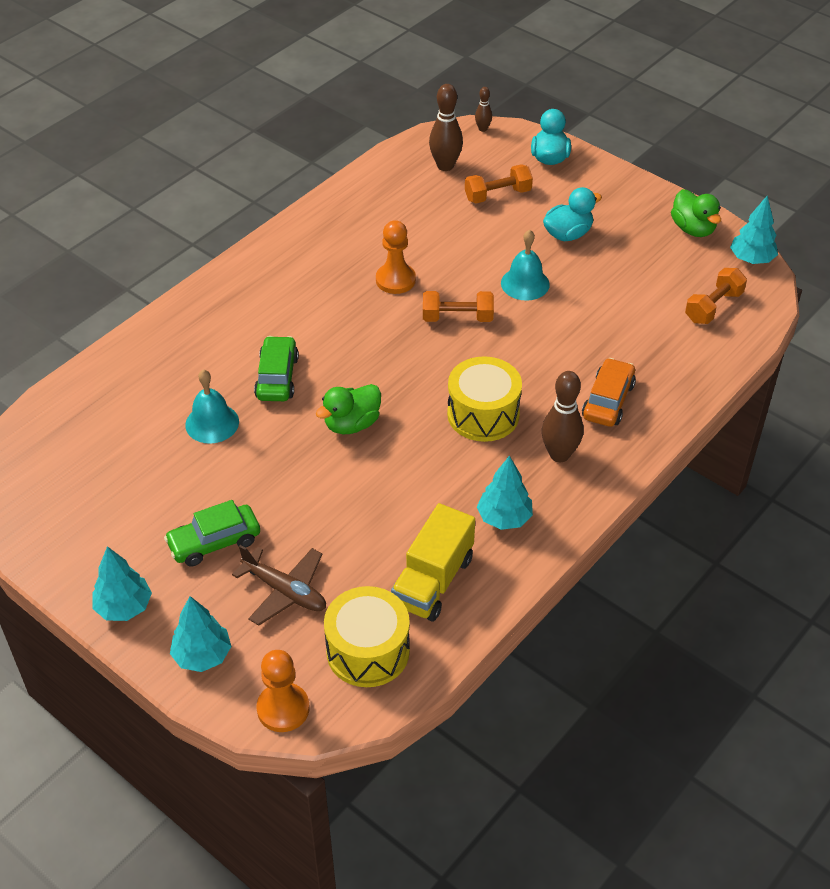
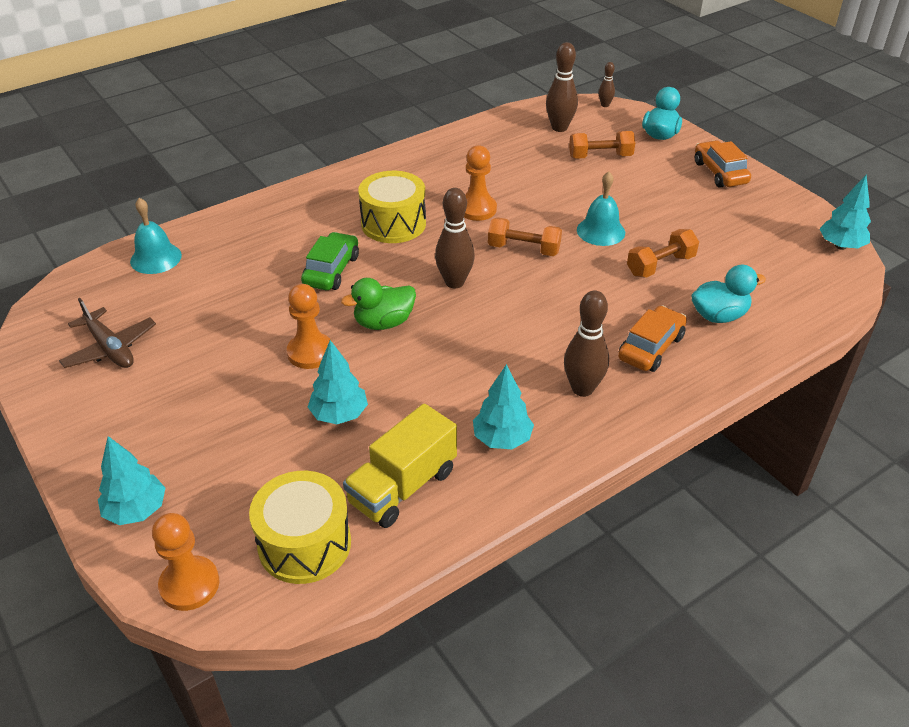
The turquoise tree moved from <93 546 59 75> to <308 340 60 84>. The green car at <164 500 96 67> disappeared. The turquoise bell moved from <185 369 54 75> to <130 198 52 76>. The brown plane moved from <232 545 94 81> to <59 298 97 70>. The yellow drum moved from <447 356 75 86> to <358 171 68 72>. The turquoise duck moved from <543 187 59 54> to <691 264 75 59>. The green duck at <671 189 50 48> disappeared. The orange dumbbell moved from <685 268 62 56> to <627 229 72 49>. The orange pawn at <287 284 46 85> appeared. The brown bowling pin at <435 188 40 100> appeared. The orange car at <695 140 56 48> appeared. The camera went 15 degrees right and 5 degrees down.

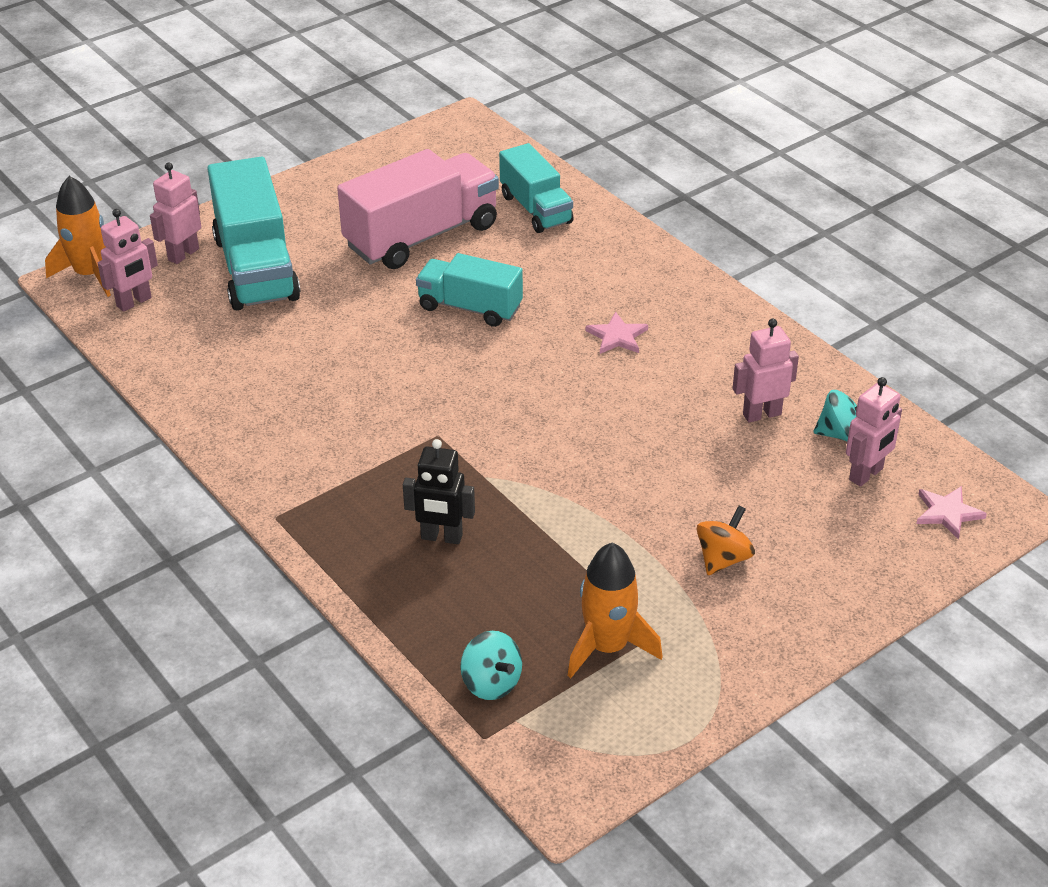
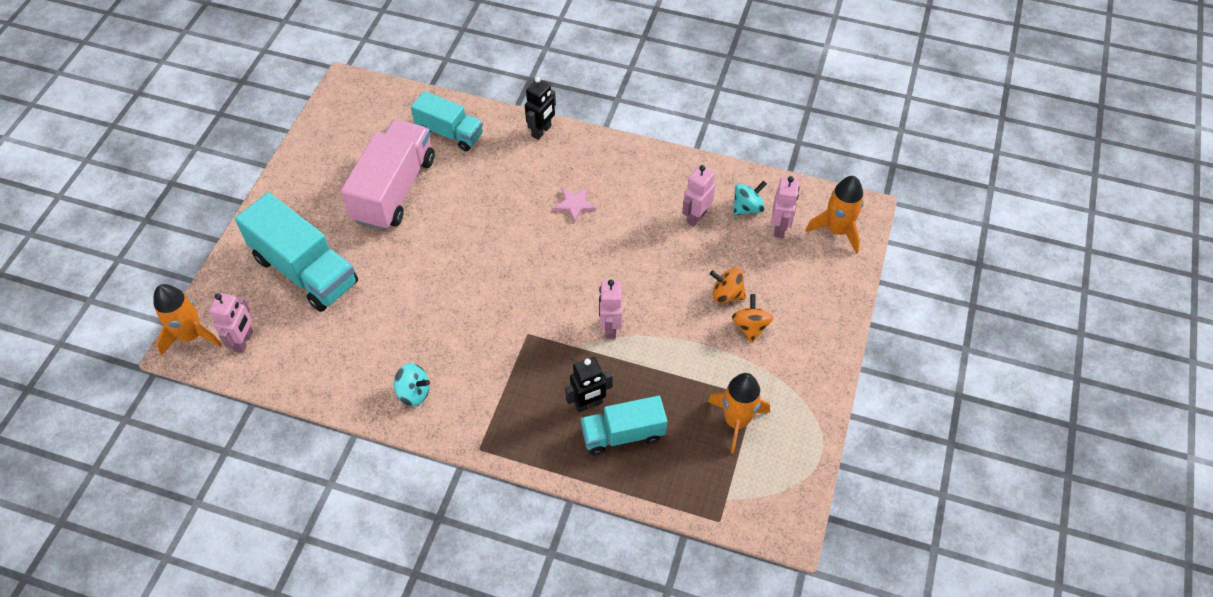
The pink robot moved from <150 162 51 102> to <599 280 23 59>. The turquoise truck moved from <416 253 107 74> to <580 396 87 59>. The turquoise spinning top moved from <460 631 62 69> to <394 363 36 43>. The pink star at <916 486 71 53> was replaced by the orange rocket at <805 176 59 77>. The black robot at <525 77 31 63> appeared. The orange spinning top at <710 268 36 35> appeared. The camera went 35 degrees left and 15 degrees up.

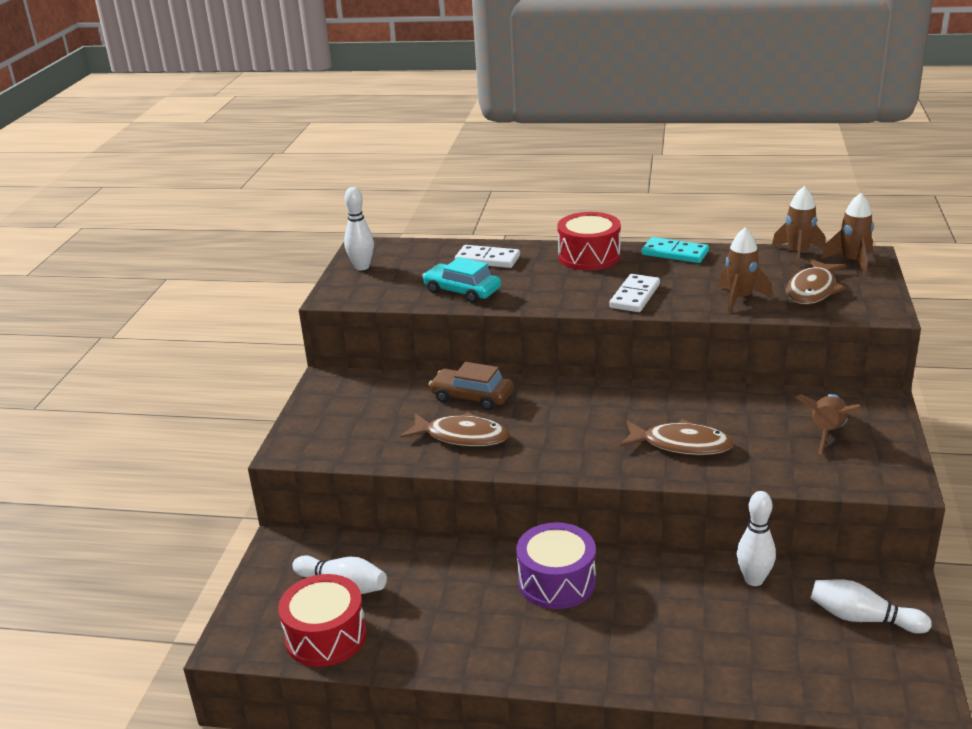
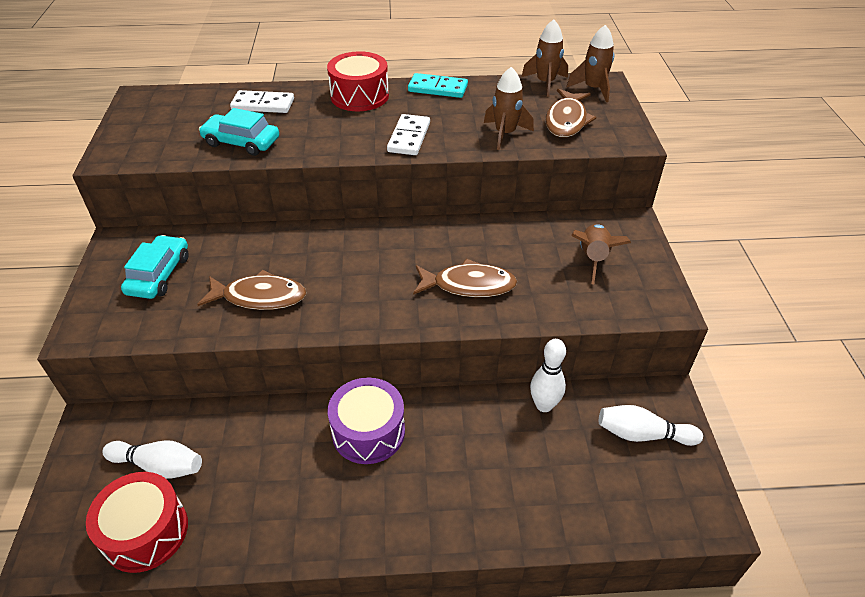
The white bowling pin at <344 187 30 83> disappeared. The brown car at <428 362 85 48> disappeared. The turquoise car at <121 235 68 64> appeared. The camera went 15 degrees left and 15 degrees up.

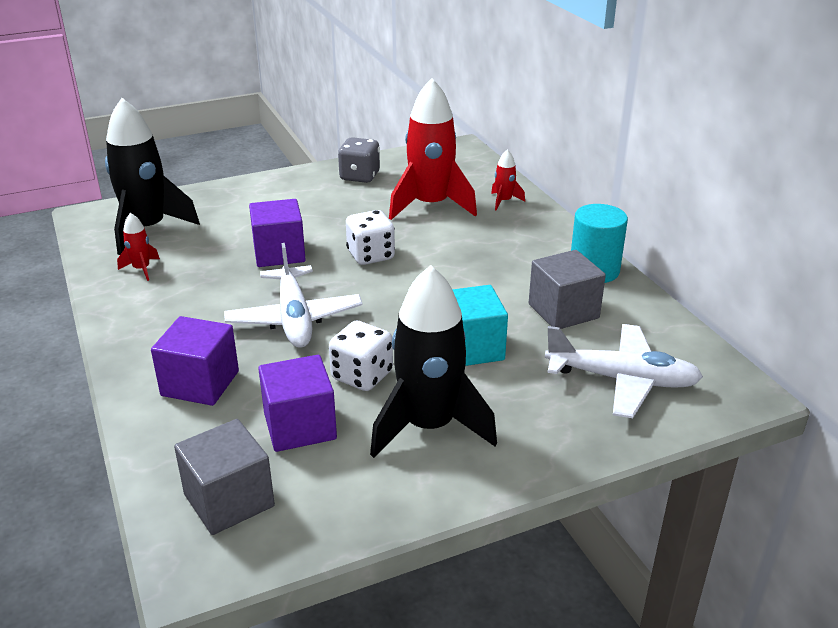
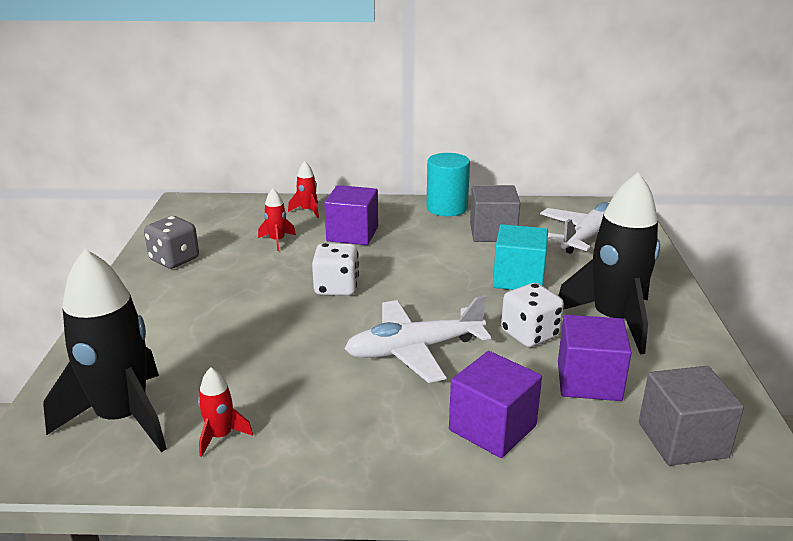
The white plane at <224 243 139 105> turned 150 degrees clockwise. The purple cube moved from <249 199 57 68> to <324 185 54 60>. The red rocket at <389 78 88 142> changed to 0.43 times the size. The camera went 65 degrees left and 5 degrees down.

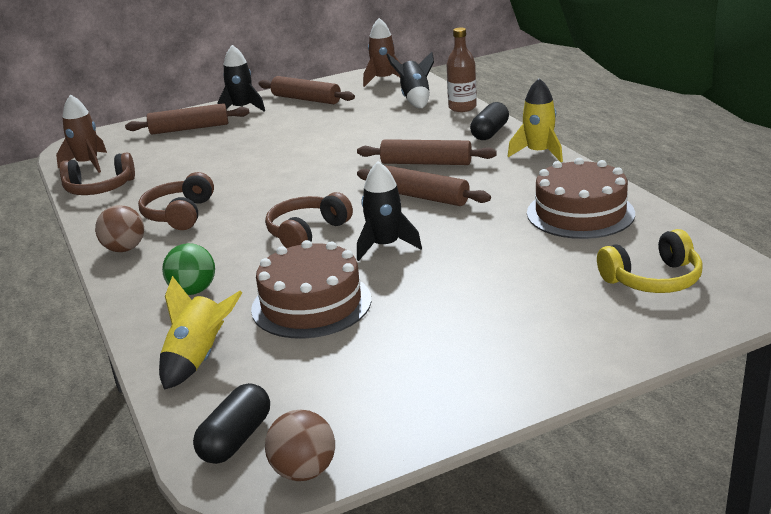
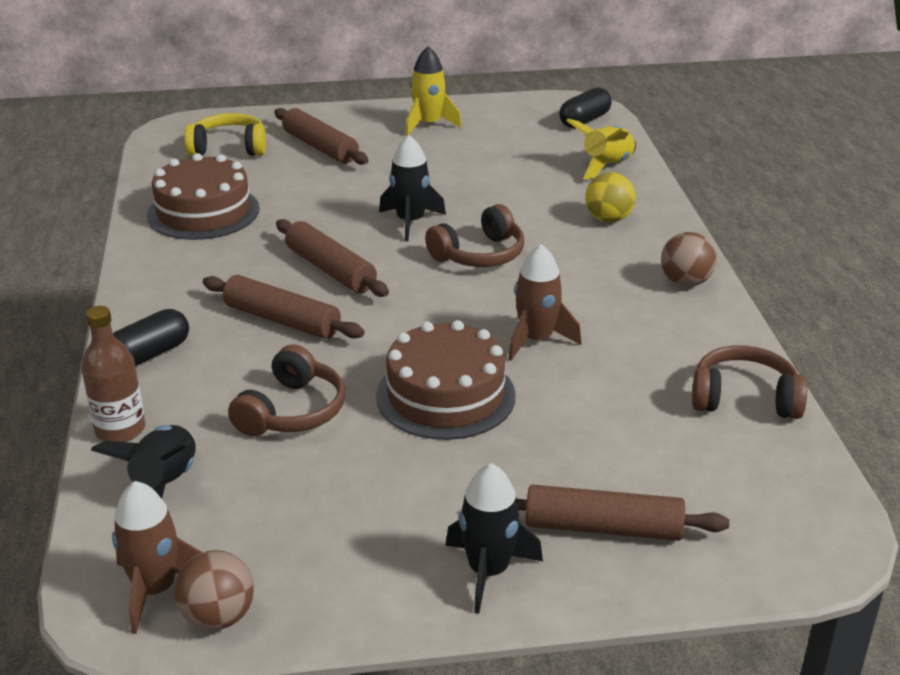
The brown rocket moved from <56 94 51 79> to <508 244 73 117>. The brown headphones moved from <138 172 76 58> to <228 345 117 92>. The green ball at <162 243 53 52> became the yellow ball at <585 172 51 51>. The brown cake moved from <251 240 120 99> to <376 320 140 120>. The brown rolling pin moved from <258 76 97 28> to <274 108 95 57>. The brown ball moved from <265 410 70 71> to <174 550 80 80>. The yellow rocket moved from <507 78 56 84> to <405 46 57 90>. The camera went 165 degrees left and 5 degrees up.

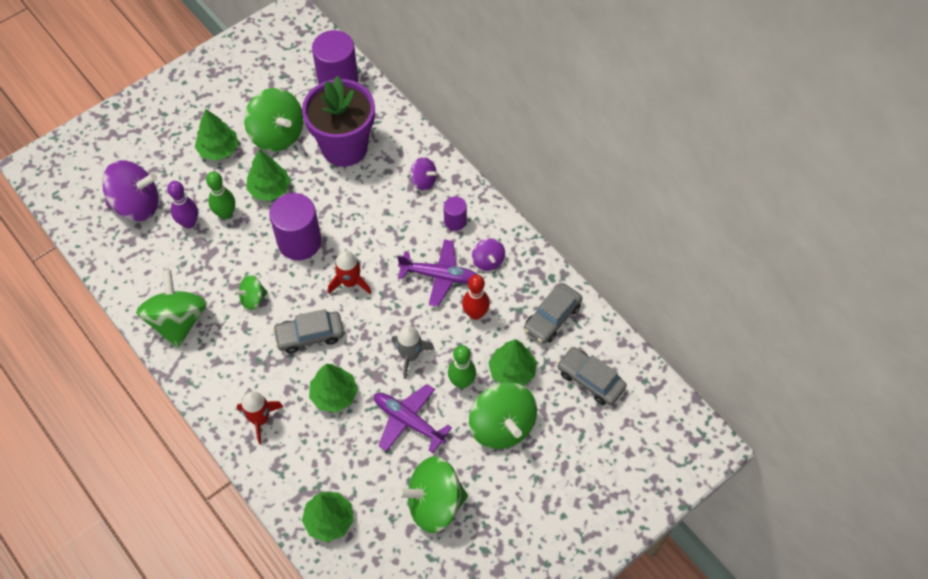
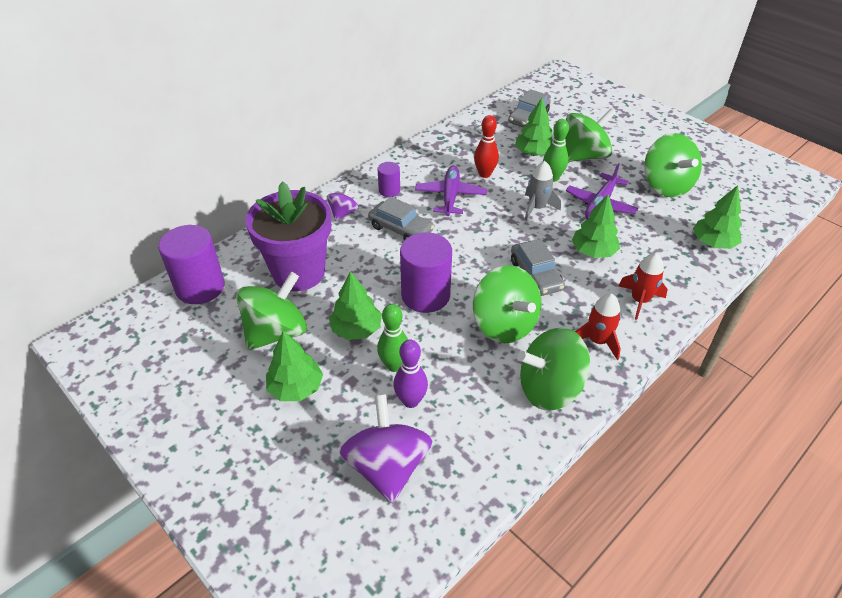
The green spinning top at <233 275 35 35> changed to 1.93 times the size. The red rocket moved from <328 251 43 43> to <575 293 46 67>. The purple spinning top at <472 238 33 33> disappeared. The grey car moved from <524 283 58 61> to <368 197 66 43>. The camera went 95 degrees left and 15 degrees down.

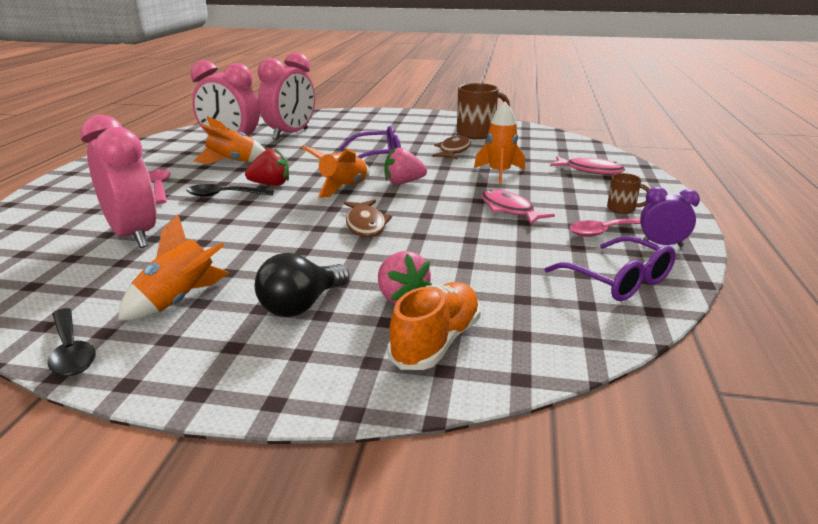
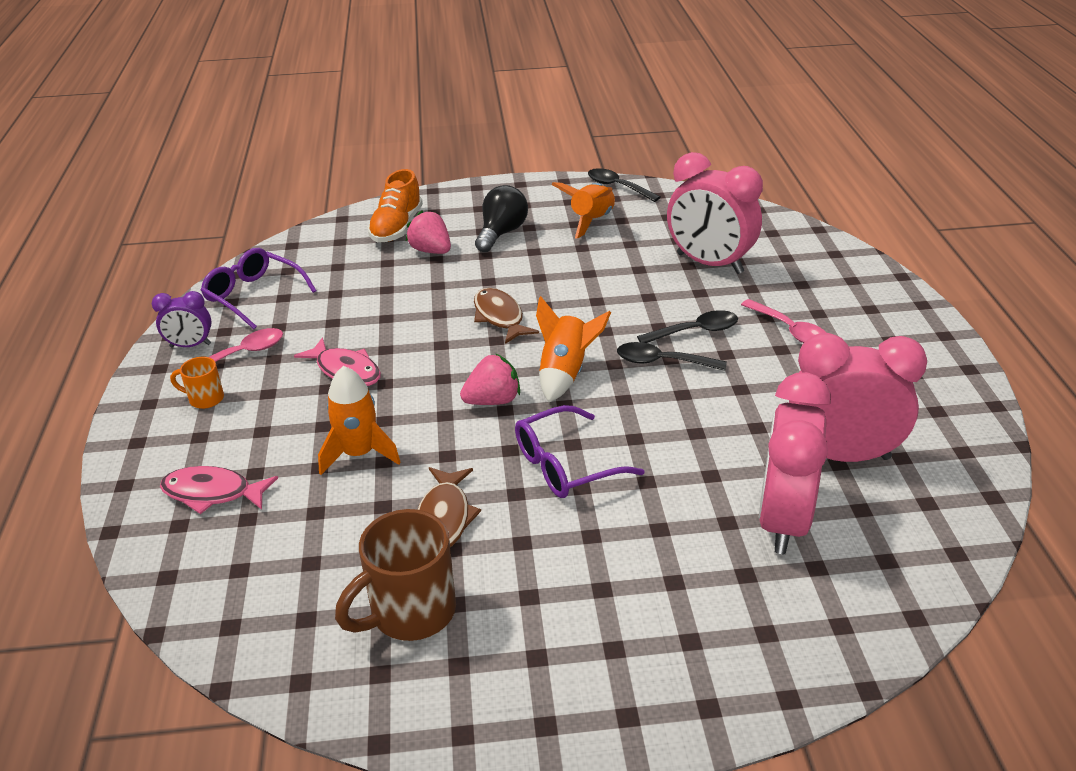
The orange rocket at <194 116 71 48> disappeared. The red strawberry at <245 149 44 37> was replaced by the black spoon at <617 342 110 29>. The brown mug at <607 173 43 41> became the orange mug at <170 357 54 52>. The camera went 165 degrees right and 10 degrees up.

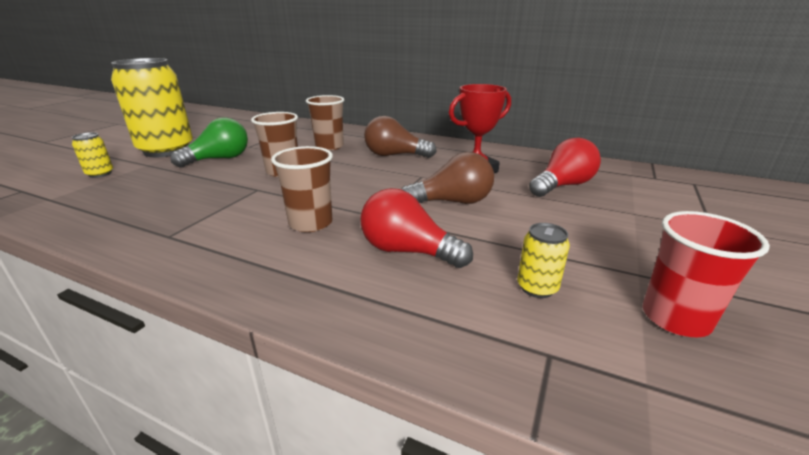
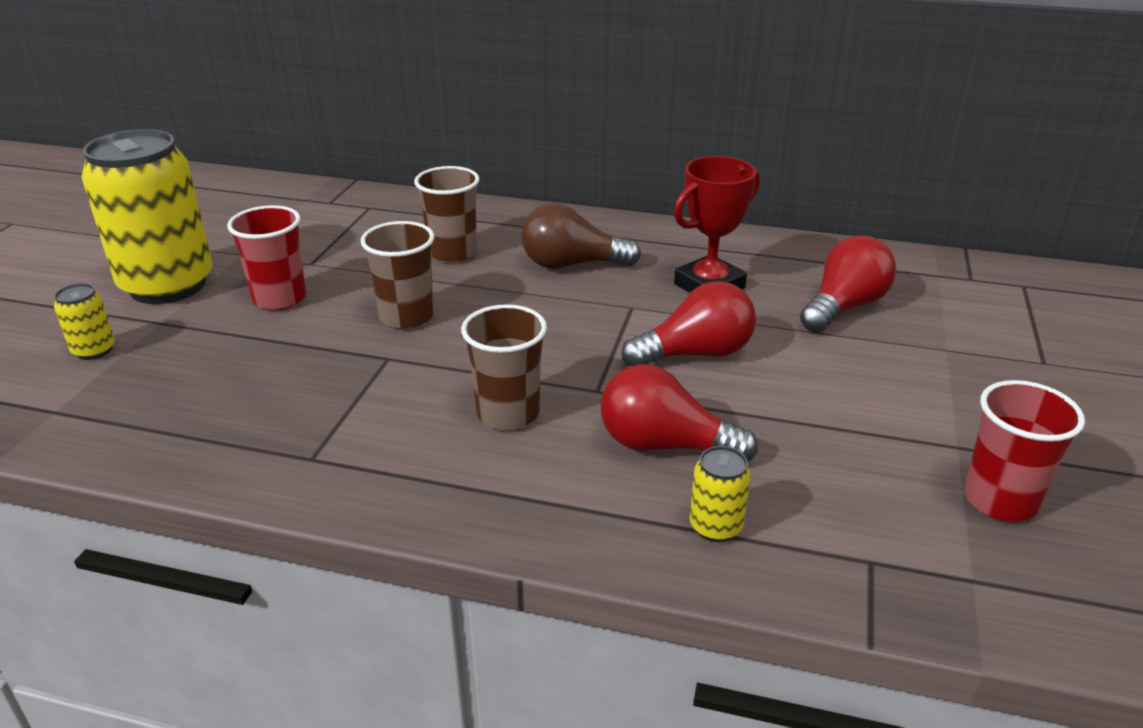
The green light bulb at <170 117 78 51> was replaced by the red cup at <227 205 79 105>. The brown light bulb at <401 152 93 52> became the red light bulb at <622 281 134 85>. The yellow can moved from <517 223 53 75> to <690 446 61 96>. The camera went 10 degrees left and 5 degrees up.

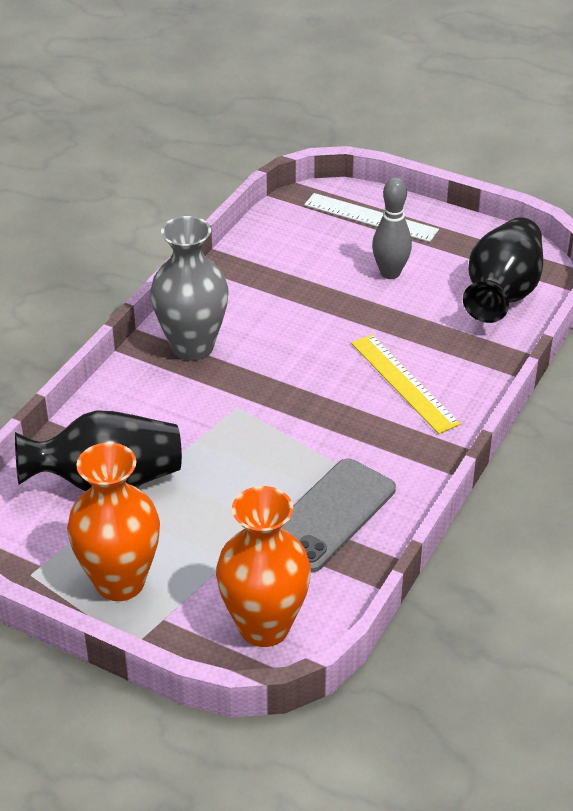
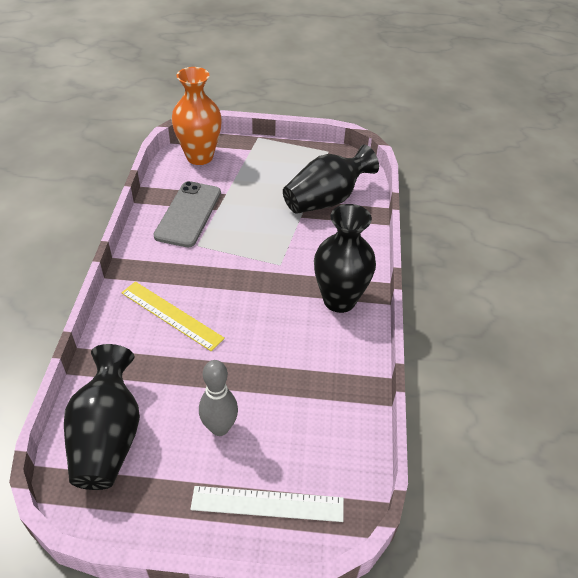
The orange vase at <67 442 93 159> disappeared. The grey vase at <150 216 79 145> became the black vase at <314 204 62 109>. The camera went 155 degrees right and 5 degrees up.

